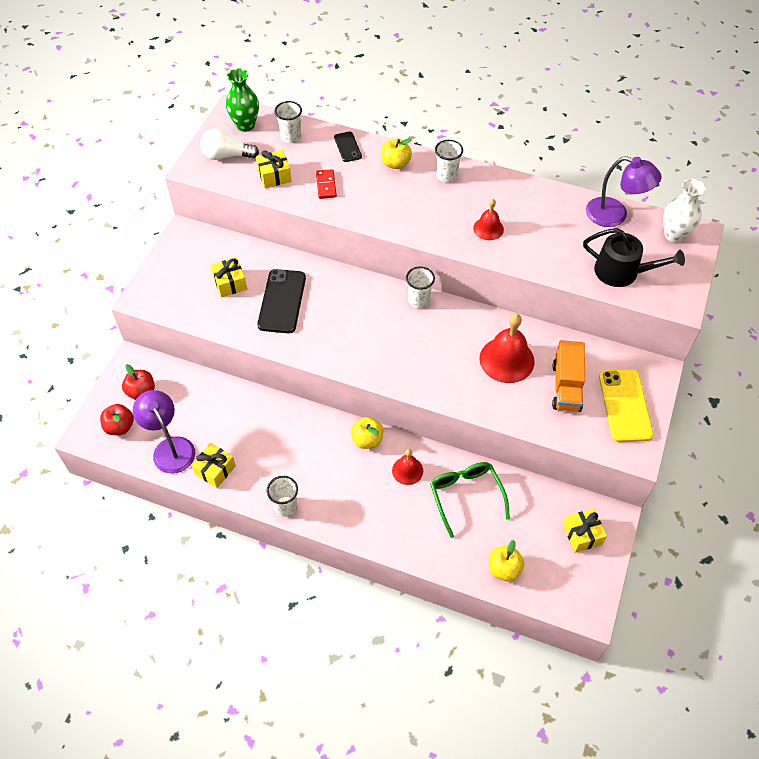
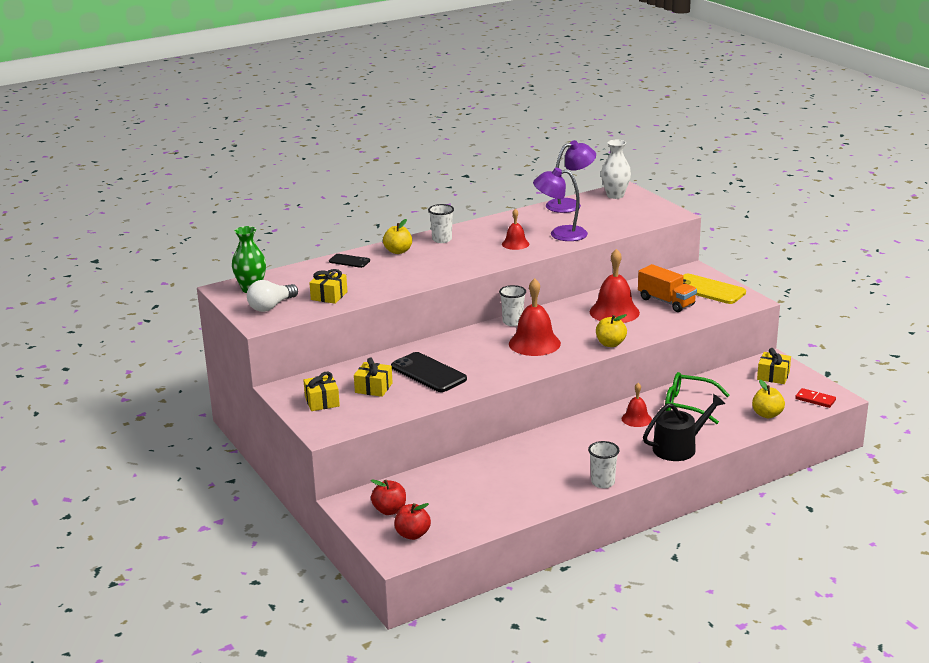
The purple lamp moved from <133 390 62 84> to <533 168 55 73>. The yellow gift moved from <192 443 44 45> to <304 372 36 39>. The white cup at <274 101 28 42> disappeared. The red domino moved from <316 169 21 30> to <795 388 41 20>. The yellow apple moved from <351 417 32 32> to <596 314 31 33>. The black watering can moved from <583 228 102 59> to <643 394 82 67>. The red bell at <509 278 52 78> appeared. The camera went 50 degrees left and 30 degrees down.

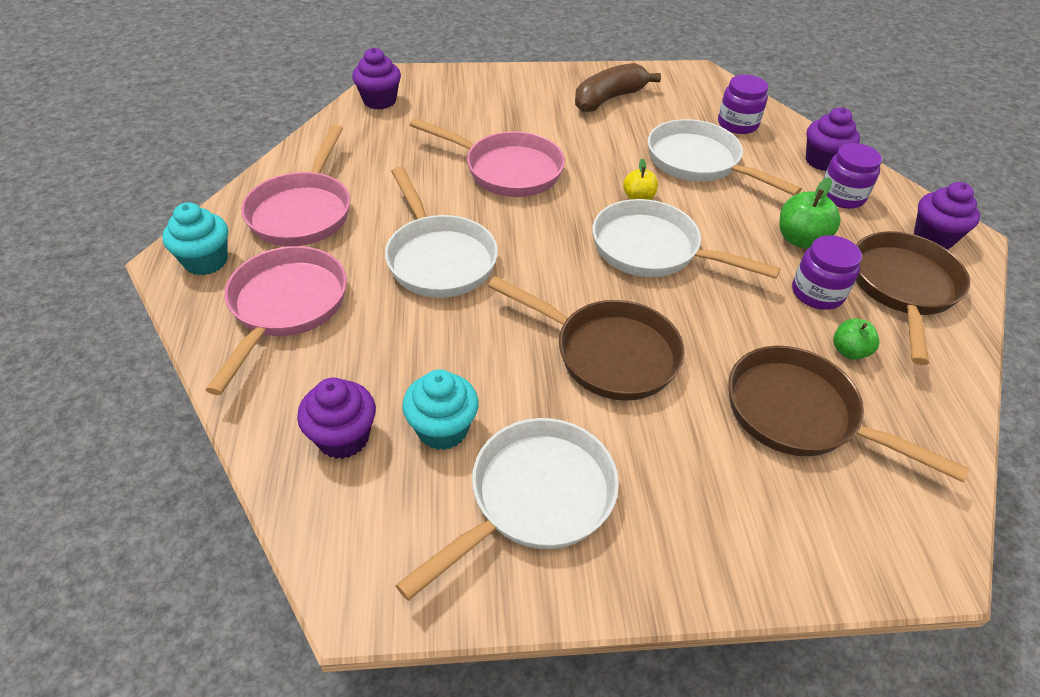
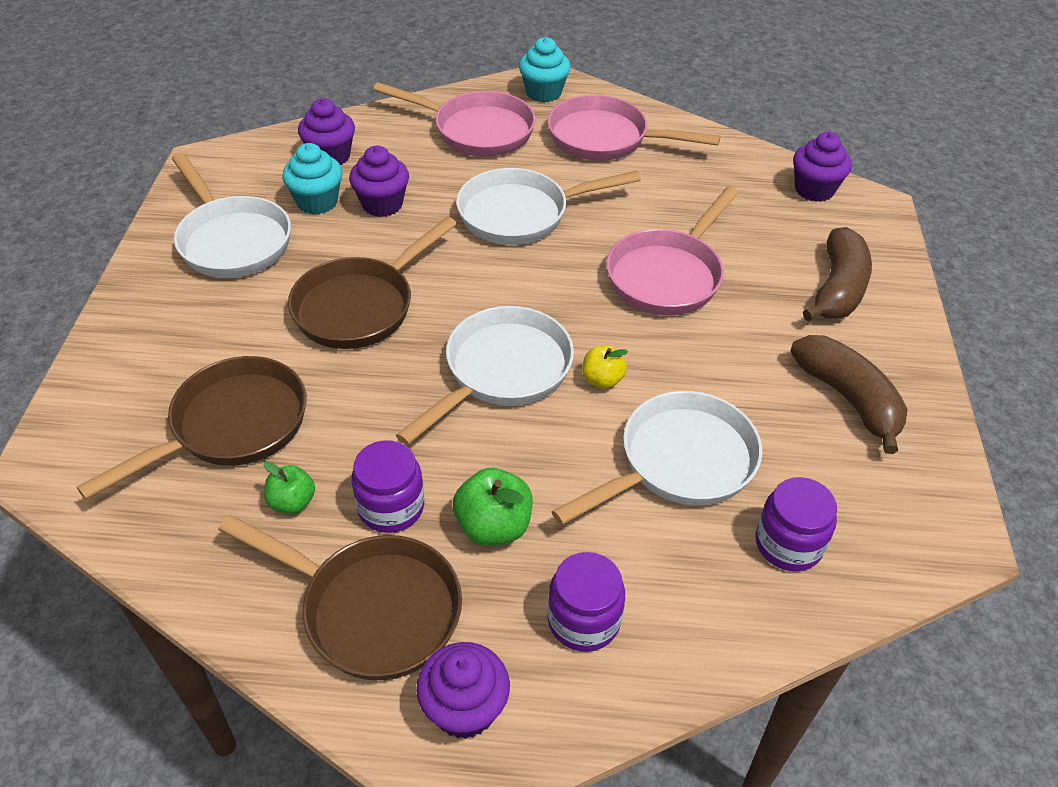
The purple cupcake moved from <806 107 54 64> to <349 146 60 71>. The brown banana at <803 227 69 94> appeared. The camera went 100 degrees right and 0 degrees up.

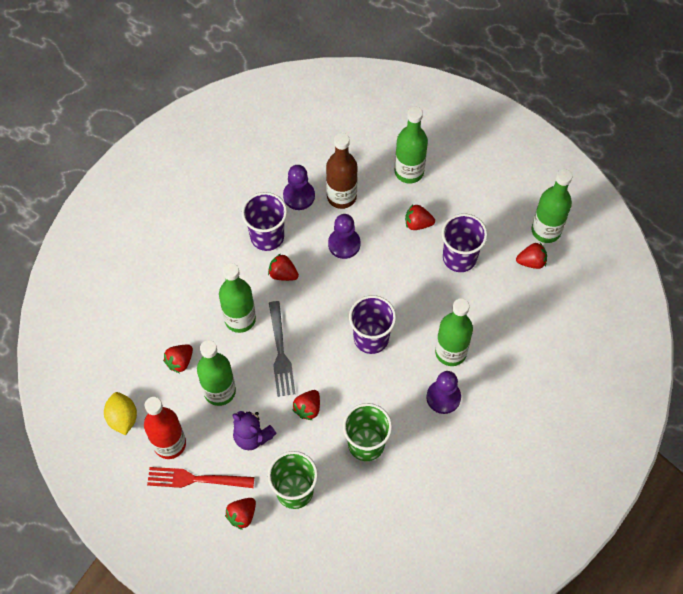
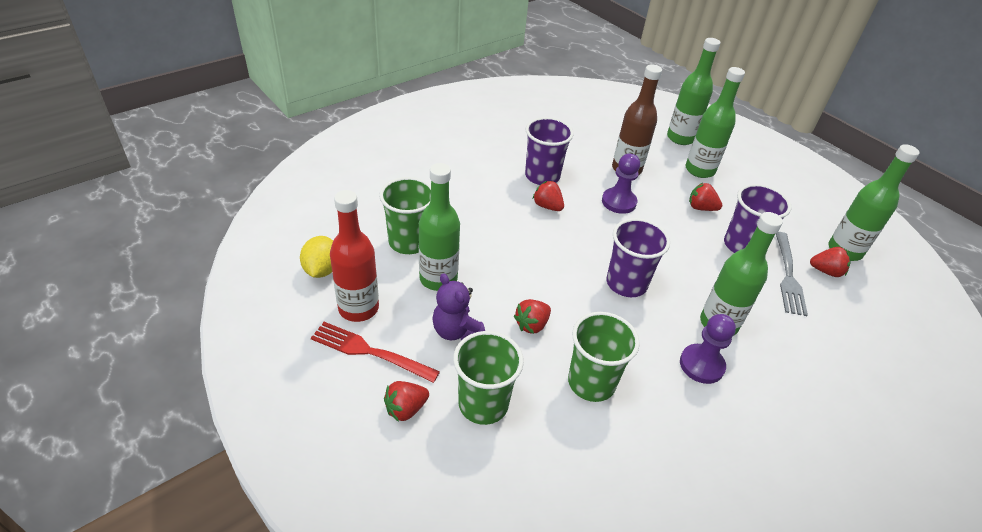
The red strawberry at <163 345 30 28> was replaced by the green cup at <379 177 52 77>. The green bottle moved from <219 263 37 70> to <667 38 53 107>. The grey fork moved from <269 301 26 96> to <776 232 32 84>. The purple pawn at <283 165 32 45> disappeared. The camera went 15 degrees right and 20 degrees down.

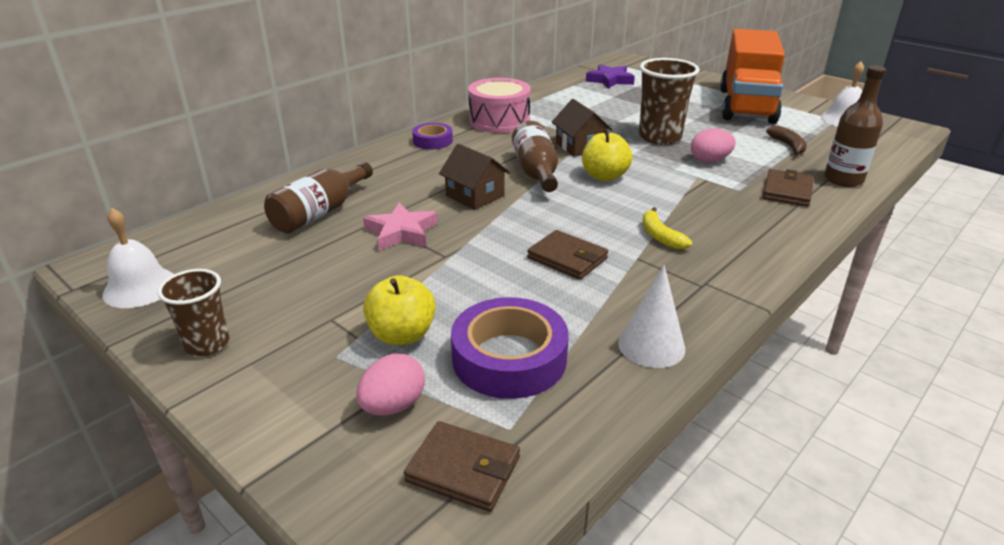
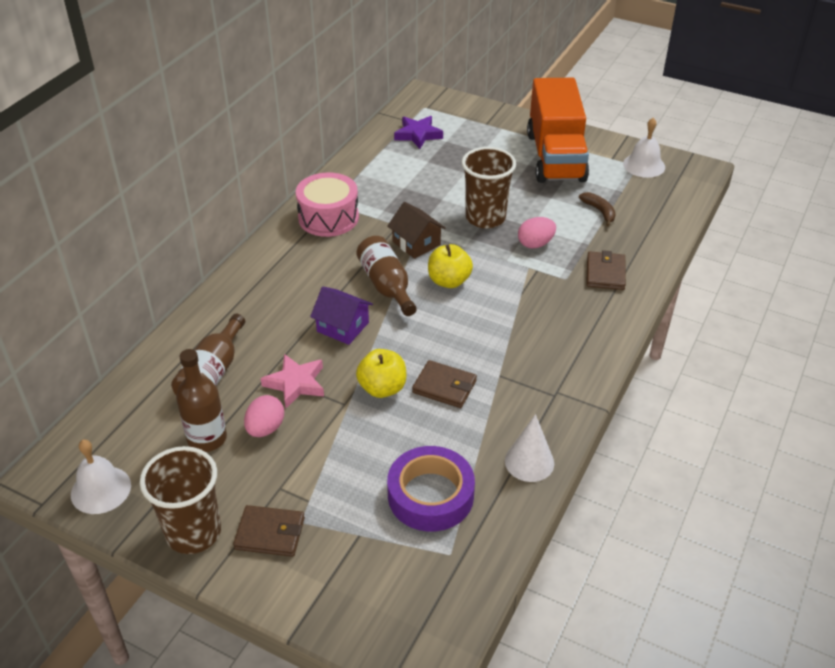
The brown cup at <157 269 72 87> changed to 1.60 times the size. The pink egg moved from <356 353 69 63> to <244 395 40 42>. The yellow apple moved from <363 275 73 70> to <356 349 50 49>. The brown wallet moved from <404 421 116 91> to <233 505 72 52>. The purple tape at <412 123 41 26> disappeared. The brown house at <439 144 71 66> became the purple house at <310 286 63 59>. The yellow banana at <643 207 49 42> disappeared. The brown bottle moved from <824 66 62 121> to <176 349 51 103>. The camera went 15 degrees left and 10 degrees up.

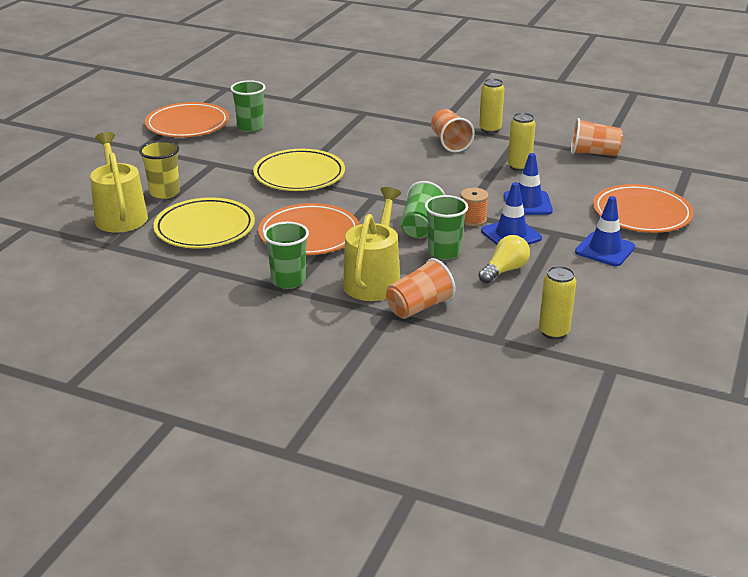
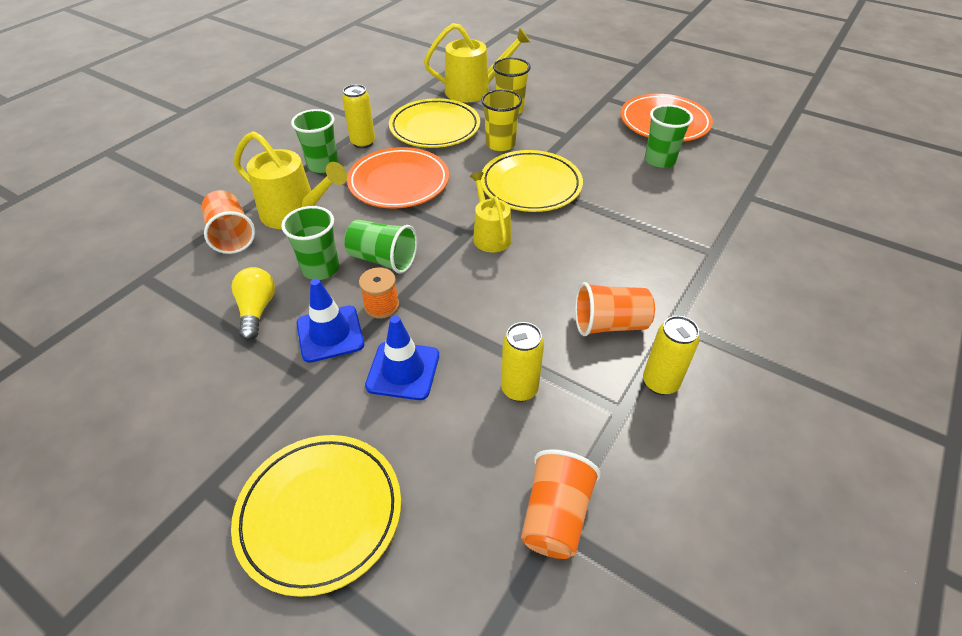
The yellow light bulb at <478 235 52 48> turned 150 degrees counterclockwise. The yellow can moved from <539 266 37 74> to <342 84 33 65>. The blue traffic cone at <575 196 60 70> disappeared. The orange plate at <593 184 100 49> became the yellow plate at <231 435 170 162>. The yellow watering can at <470 172 41 80> appeared. The yellow cup at <481 90 41 62> appeared. The camera went 100 degrees right and 15 degrees up.

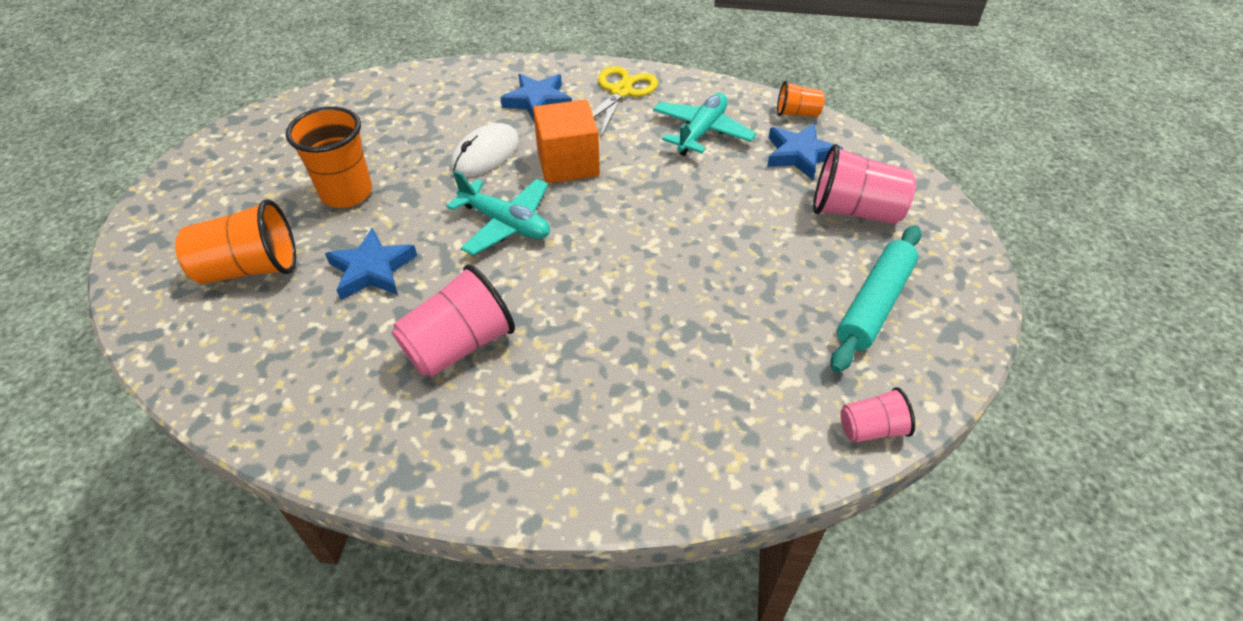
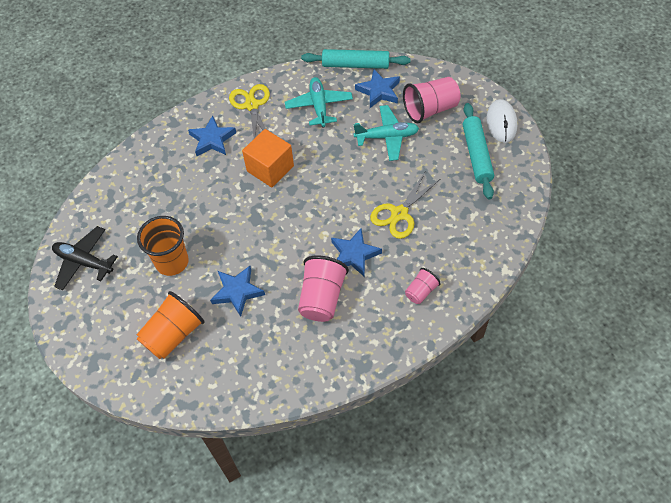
The turquoise plane moved from <446 170 104 85> to <353 105 66 56>. The white mouse moved from <450 123 69 54> to <487 99 30 44>. The orange cup at <777 81 48 36> was replaced by the turquoise rolling pin at <301 49 110 20>. The pink cup moved from <840 387 75 56> to <405 268 36 36>. The black plane at <52 226 66 65> appeared. The blue star at <331 228 51 48> appeared. The yellow scissors at <370 172 70 67> appeared. The camera went 35 degrees left and 10 degrees up.

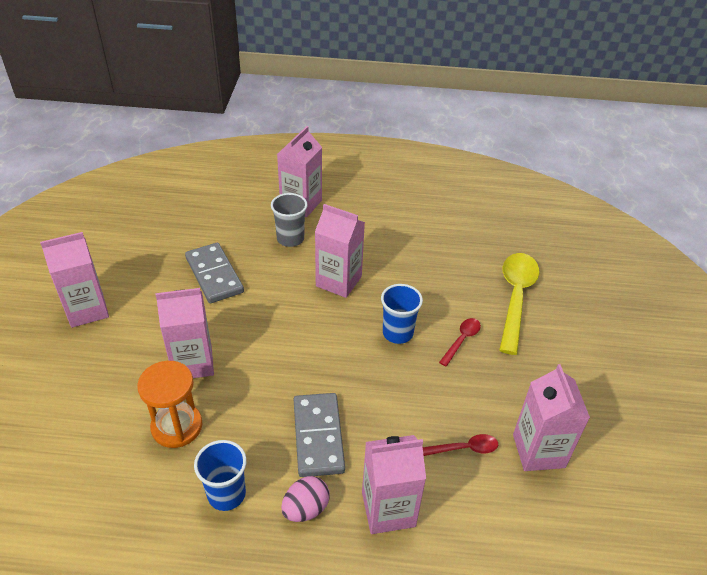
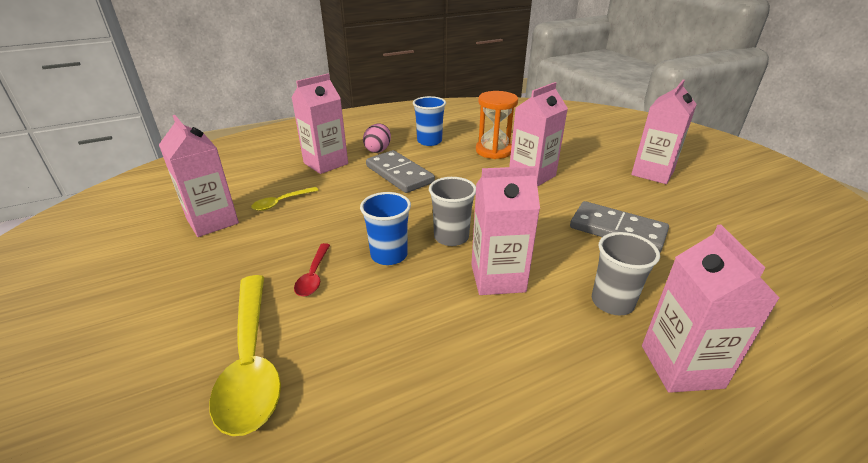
The red spoon at <423 434 75 22> became the yellow spoon at <251 187 68 24>. The grey cup at <429 177 47 69> appeared. The camera went 150 degrees right and 10 degrees down.

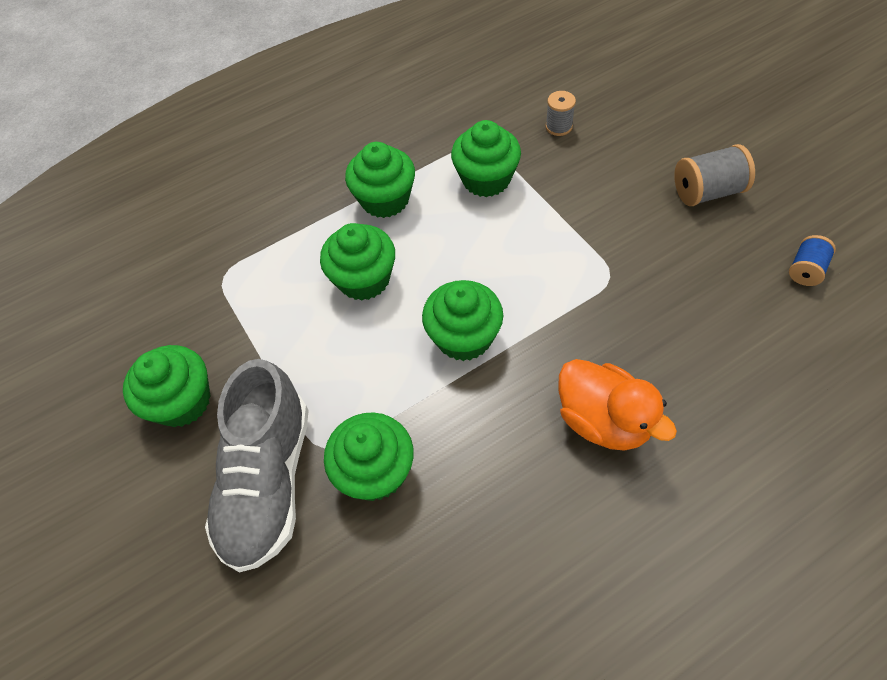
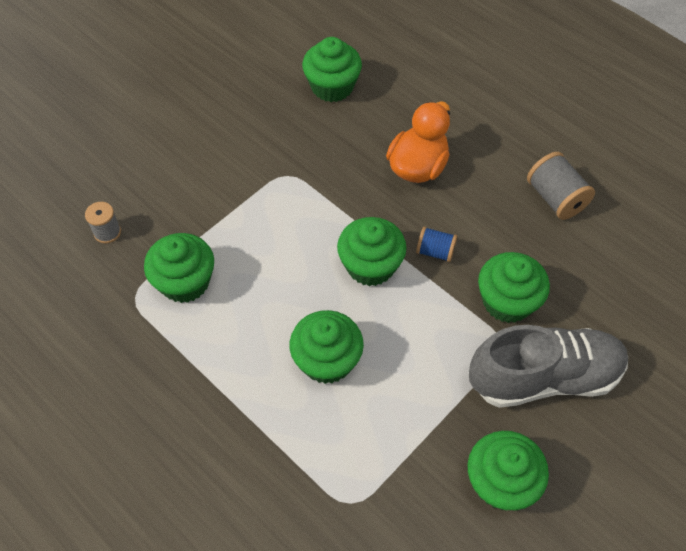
The green cupcake moved from <345 142 70 76> to <302 37 60 65>. The grey spool moved from <674 144 81 62> to <527 152 68 68>. The blue spool moved from <789 235 47 51> to <416 227 41 35>. The camera went 110 degrees left and 0 degrees up.

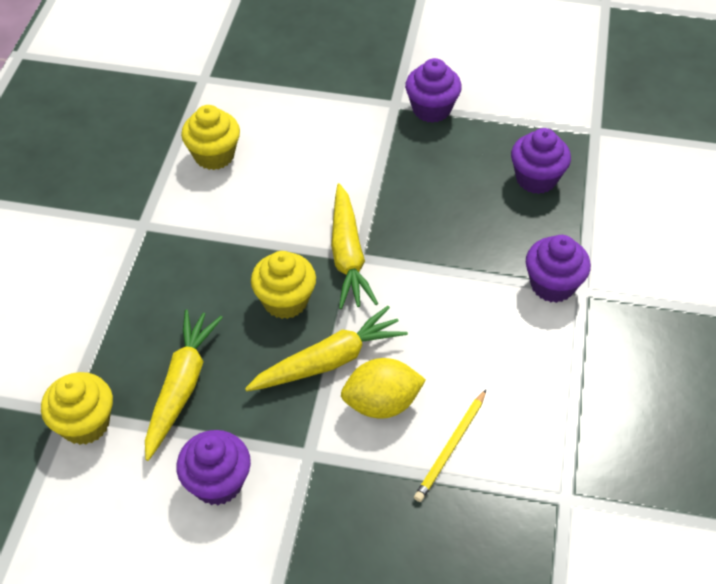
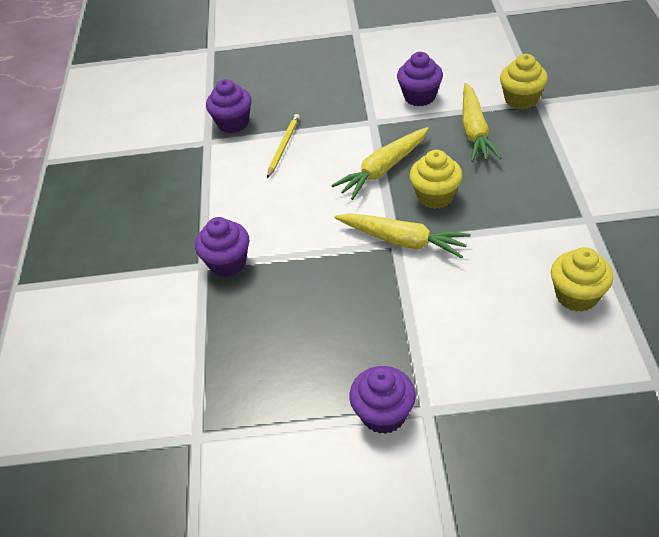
The yellow carrot at <331 183 47 126> turned 135 degrees clockwise. The yellow lemon at <341 358 85 61> disappeared. The purple cupcake moved from <511 128 60 66> to <206 79 46 54>. The camera went 170 degrees right and 5 degrees down.

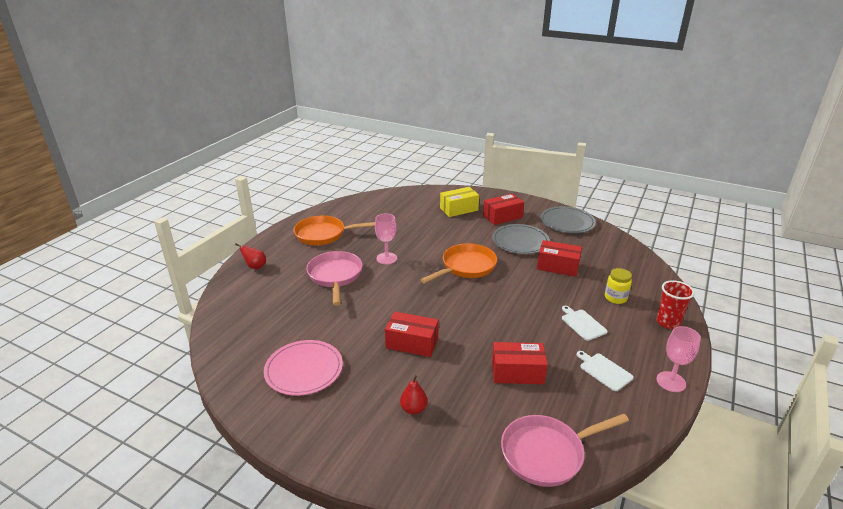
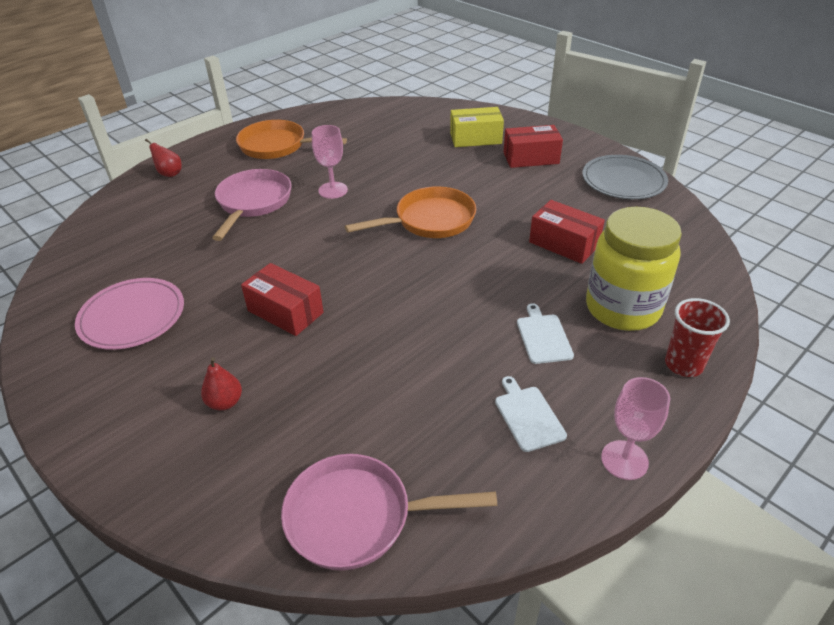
The grey plate at <492 224 58 30> disappeared. The red box at <492 342 56 42> disappeared. The yellow jar at <605 268 27 36> changed to 2.11 times the size. The camera went 20 degrees right and 10 degrees up.

